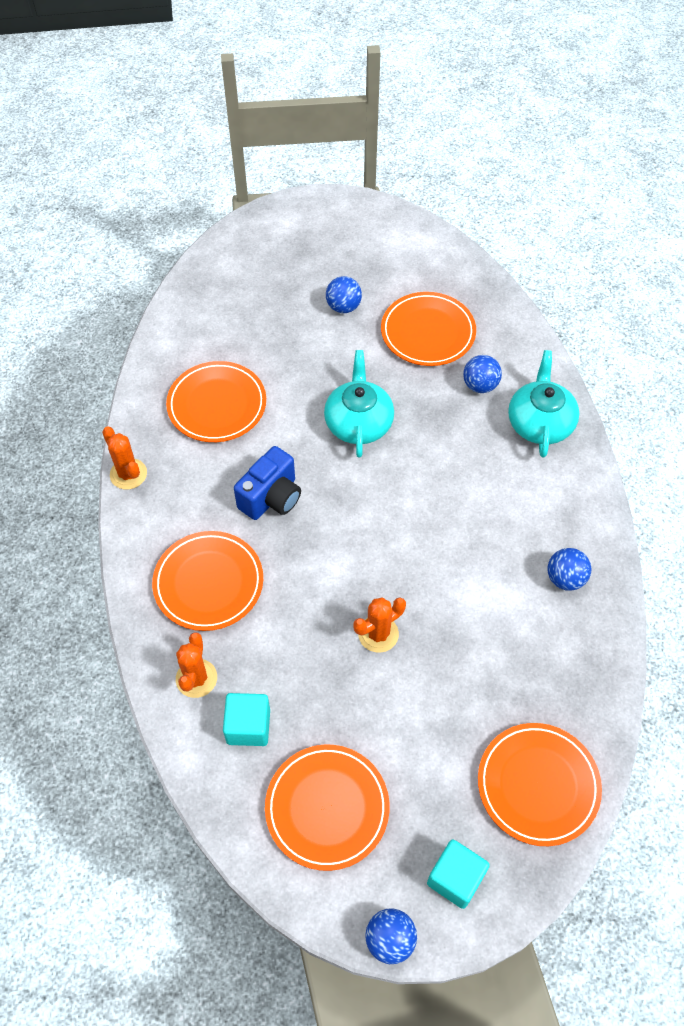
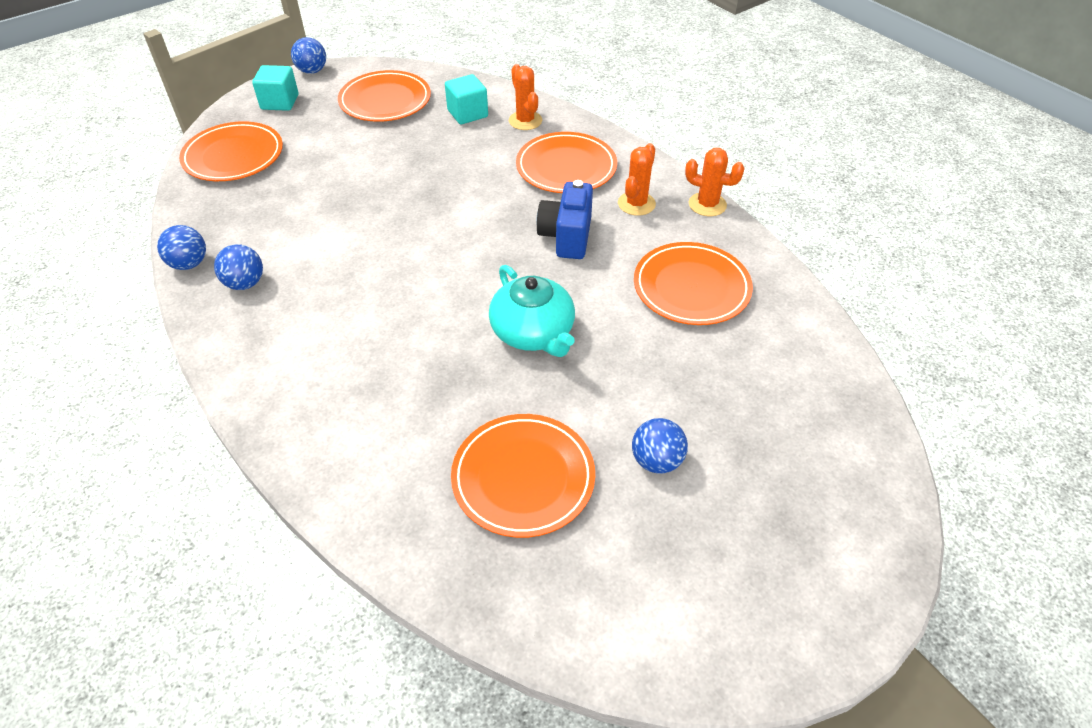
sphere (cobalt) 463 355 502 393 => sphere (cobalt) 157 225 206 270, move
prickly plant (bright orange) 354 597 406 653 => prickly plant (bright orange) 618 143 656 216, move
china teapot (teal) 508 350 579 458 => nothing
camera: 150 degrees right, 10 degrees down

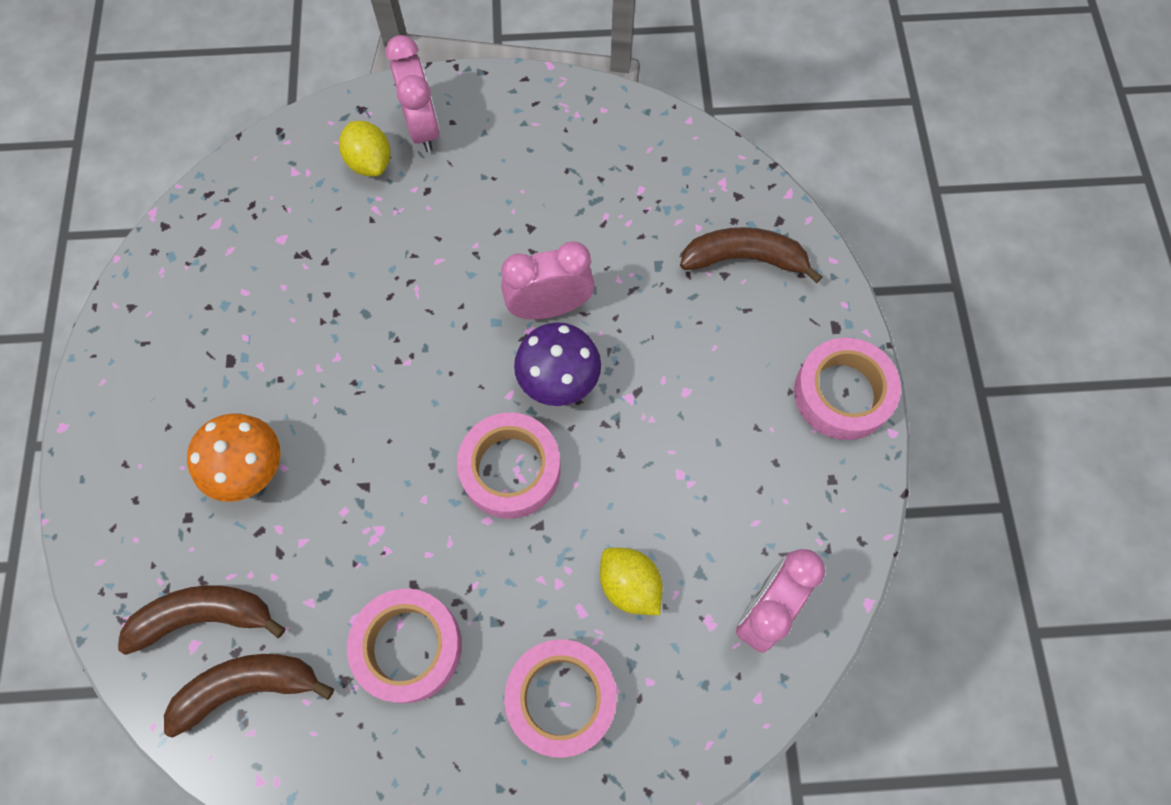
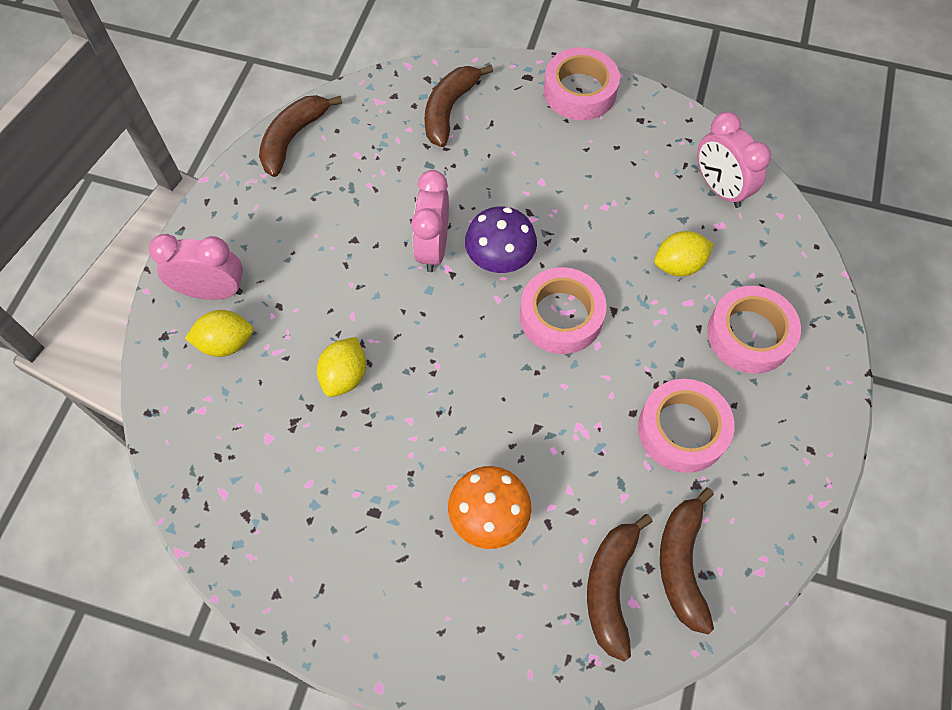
nothing => toy banana (dark brown) 259 95 342 177
nothing => toy lemon (golden) 317 337 366 397
camera: 70 degrees left, 5 degrees down

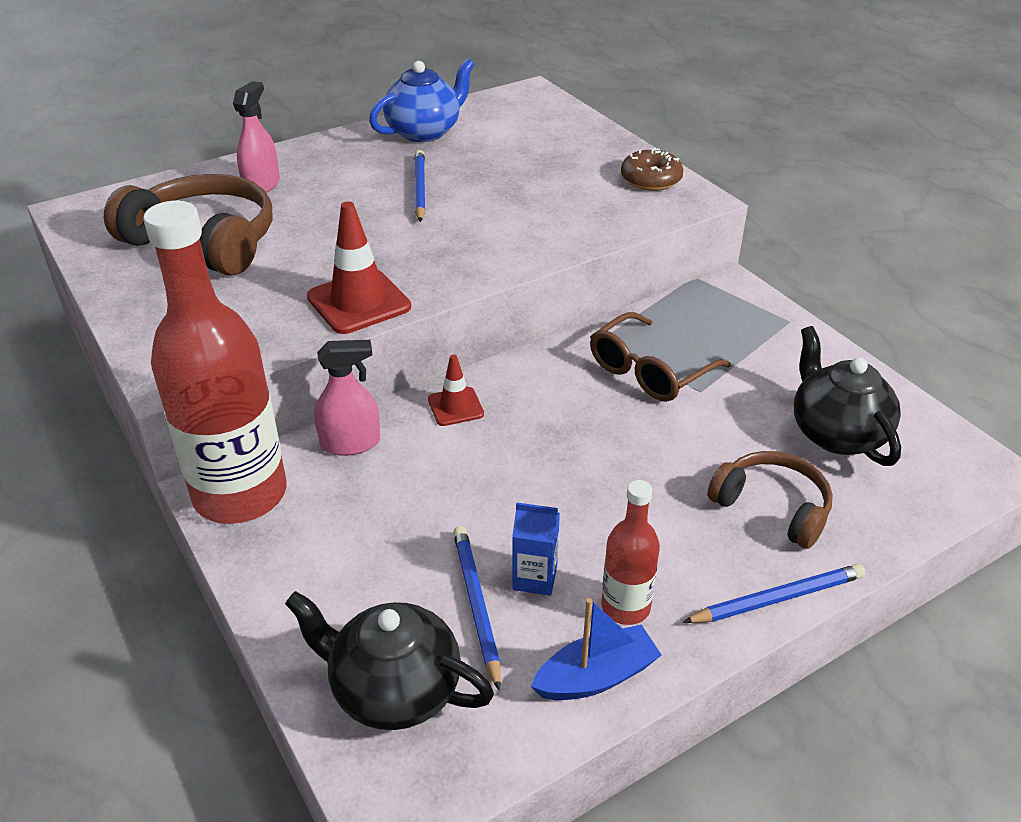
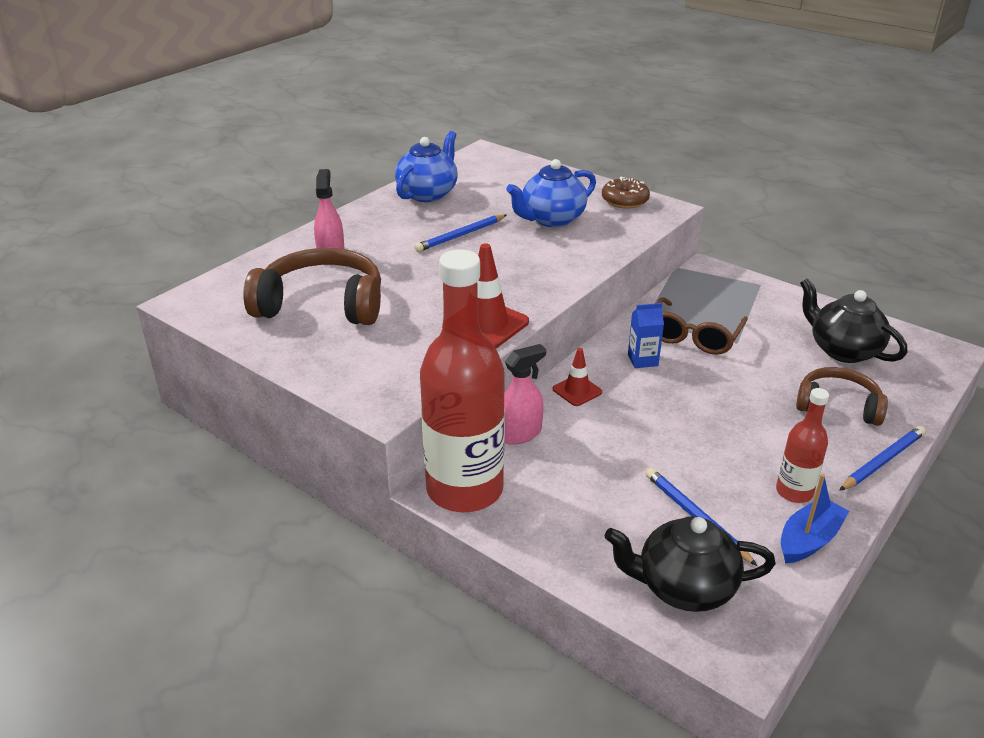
pencil (cobalt) 414 150 425 222 => pencil (cobalt) 414 214 506 252, 105 degrees counterclockwise
nothing => china teapot (cobalt) 506 159 596 227
carton (cobalt) 512 502 560 596 => carton (cobalt) 628 303 664 368, move
camera: 20 degrees left, 5 degrees down

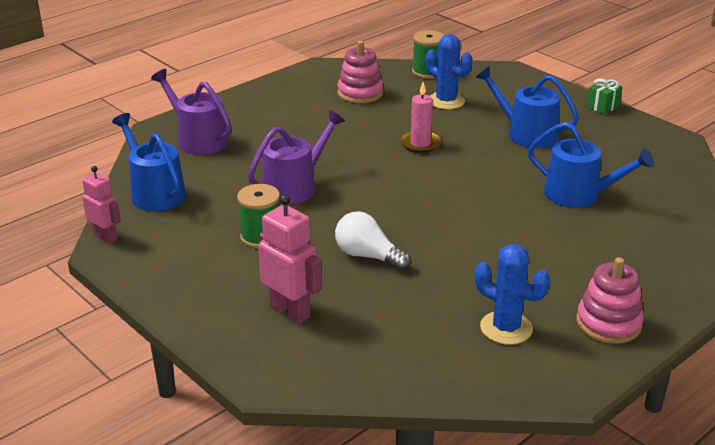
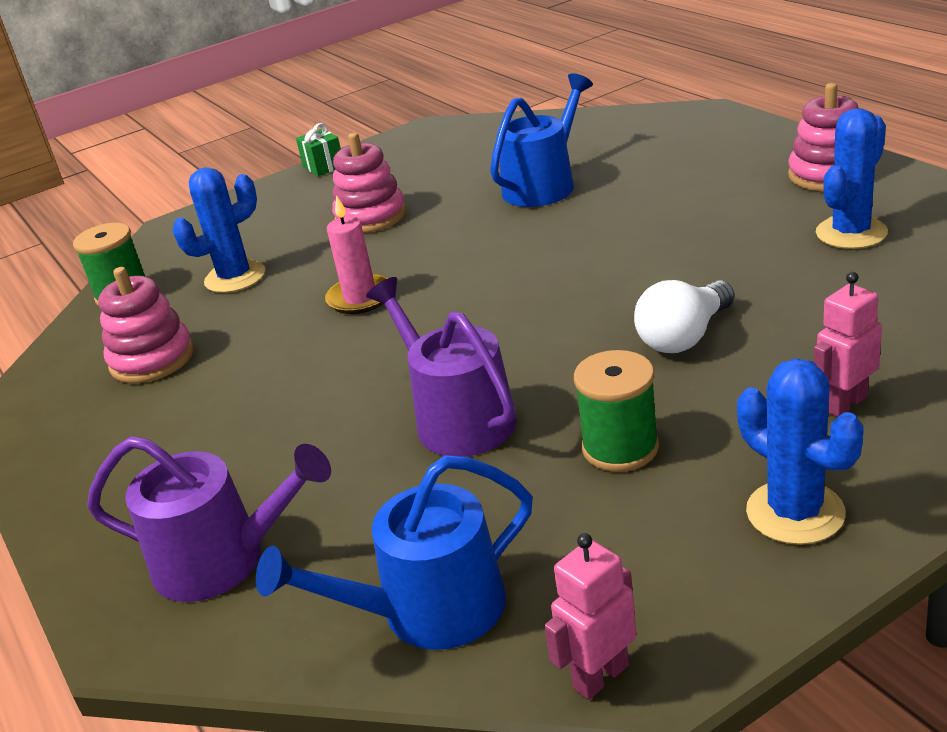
watering can (violet) 151 69 232 155 => watering can (violet) 87 436 331 602, 135 degrees counterclockwise
watering can (cobalt) 475 66 579 148 => ring stacker (pink) 332 133 406 233
nothing => prickly plant (cobalt) 737 358 864 545
robot figure (pink) 258 194 322 324 => robot figure (pink) 814 272 882 417, x0.66
camera: 75 degrees left, 0 degrees up

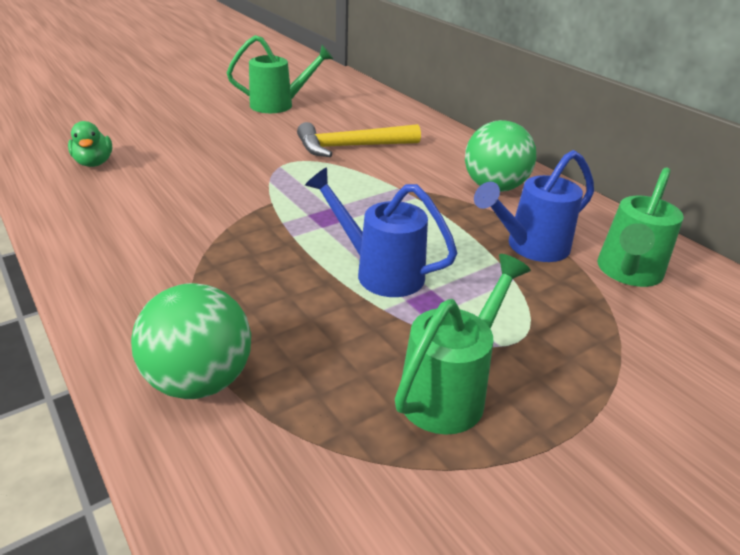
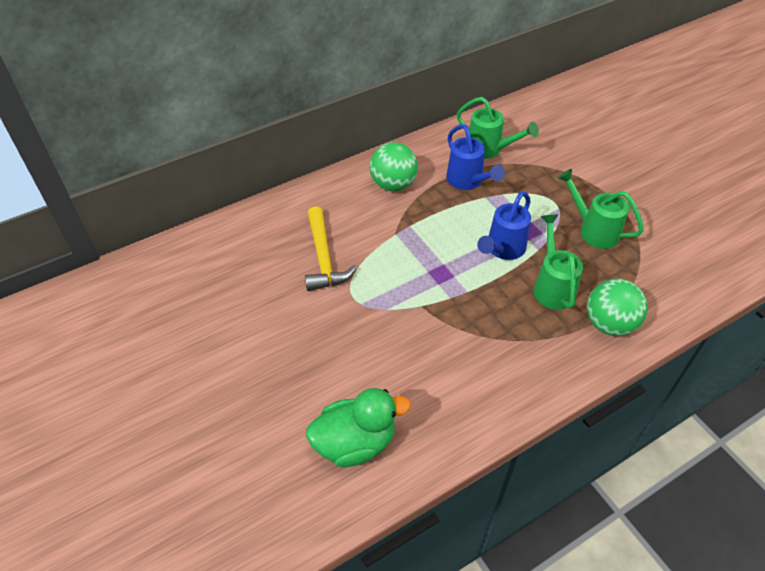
rubber duck (emerald) 68 121 112 167 => rubber duck (emerald) 306 388 411 467, x1.74
watering can (emerald) 227 35 333 113 => watering can (emerald) 533 214 583 310, move
camera: 85 degrees left, 15 degrees up

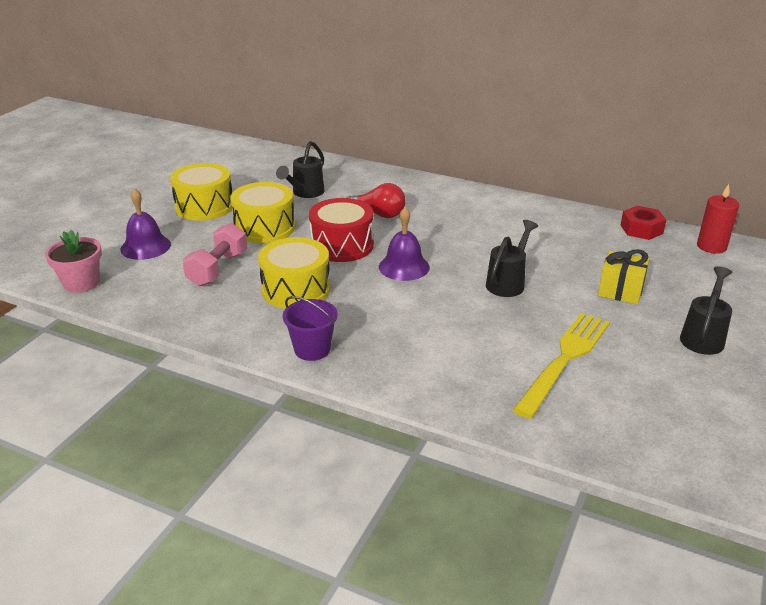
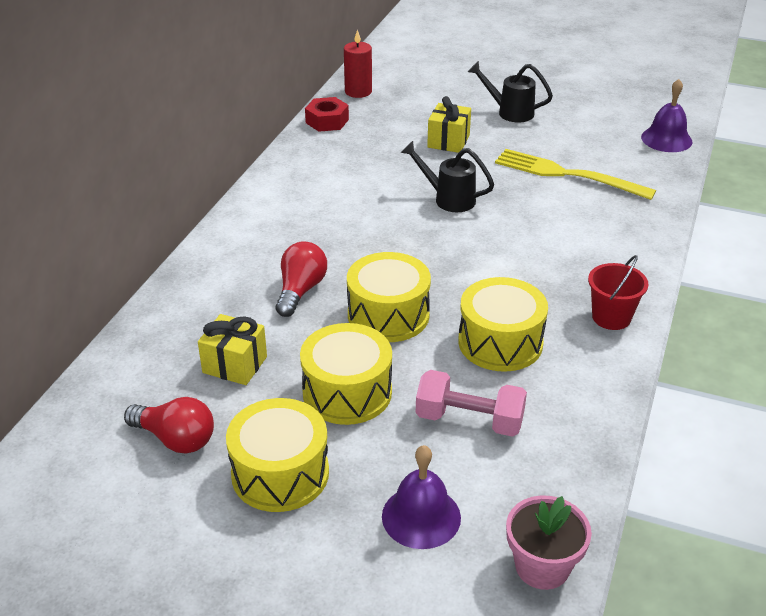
nothing => lightbulb (crimson) 124 397 214 454
watering can (ebony) 276 141 325 198 => gift (golden) 198 314 267 385
toy drum (crimson) 309 198 374 262 => toy drum (golden) 347 252 431 342
sand bucket (violet) 282 296 338 361 => sand bucket (crimson) 588 255 648 330
bell (violet) 379 207 430 281 => bell (violet) 641 79 693 152, move
camera: 95 degrees left, 5 degrees up

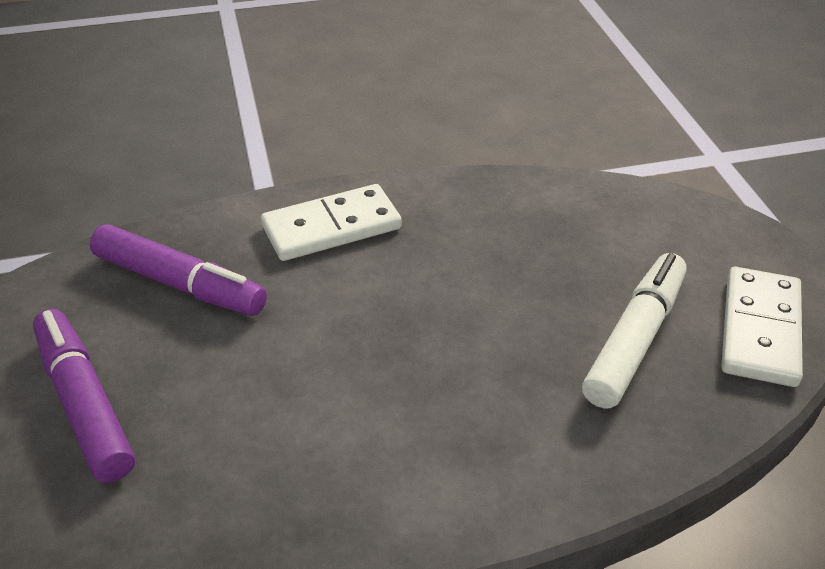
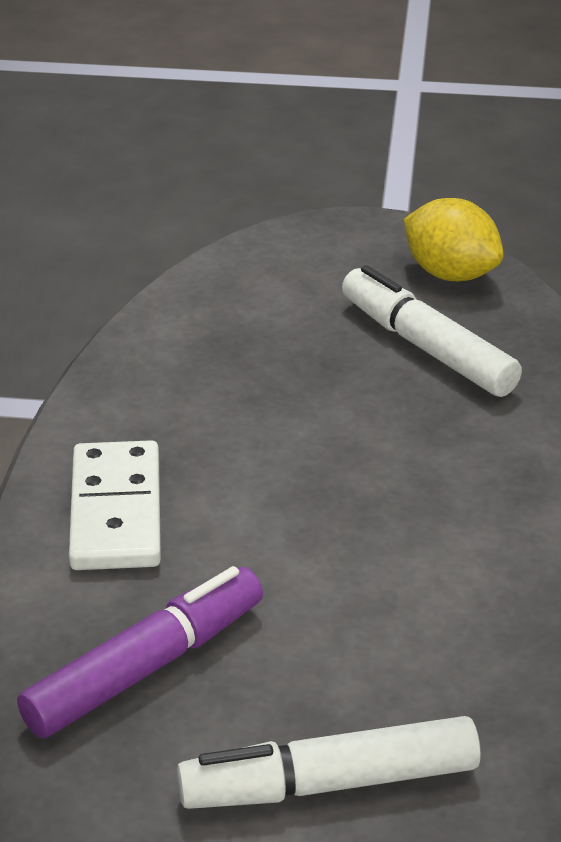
marker (violet) 33 309 135 483 => marker (white) 177 716 481 809
domino piece (white) 721 267 803 387 => toy lemon (golden) 404 198 504 281
camera: 70 degrees left, 5 degrees down

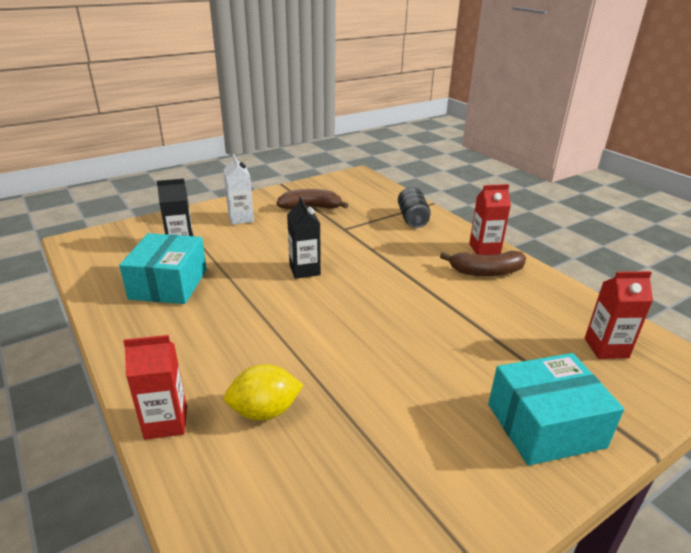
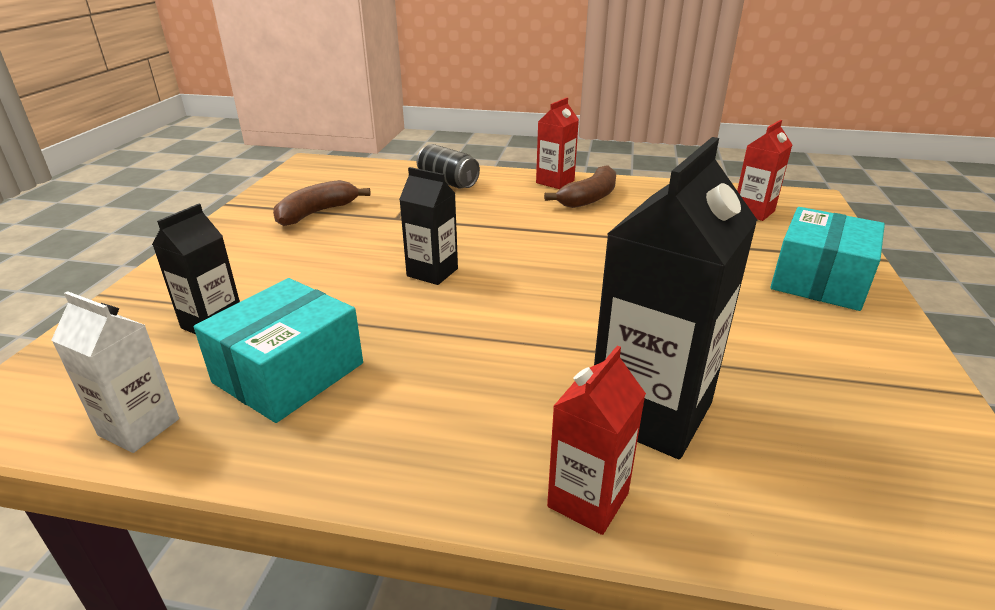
carton (white) 223 154 254 225 => carton (white) 51 291 179 453, move
box (teal) 119 233 207 304 => box (teal) 194 278 363 423, 75 degrees clockwise
toy lemon (golden) 224 364 303 421 => carton (ebony) 594 137 757 459
camera: 45 degrees left, 0 degrees up

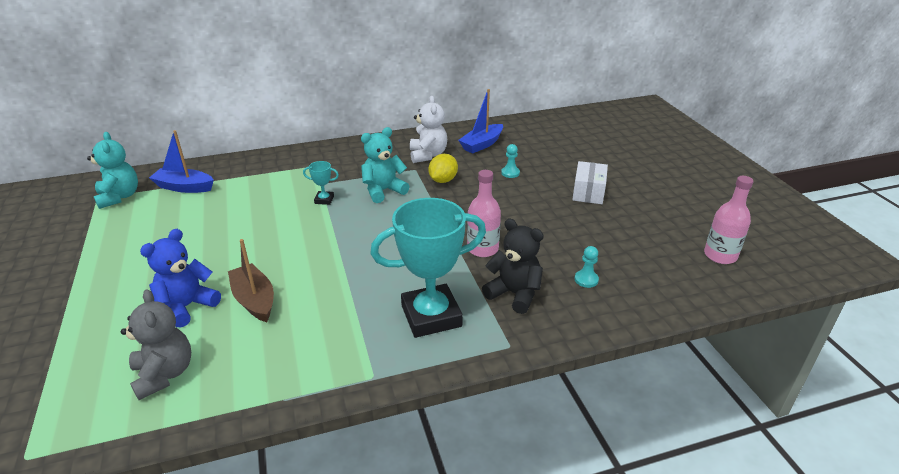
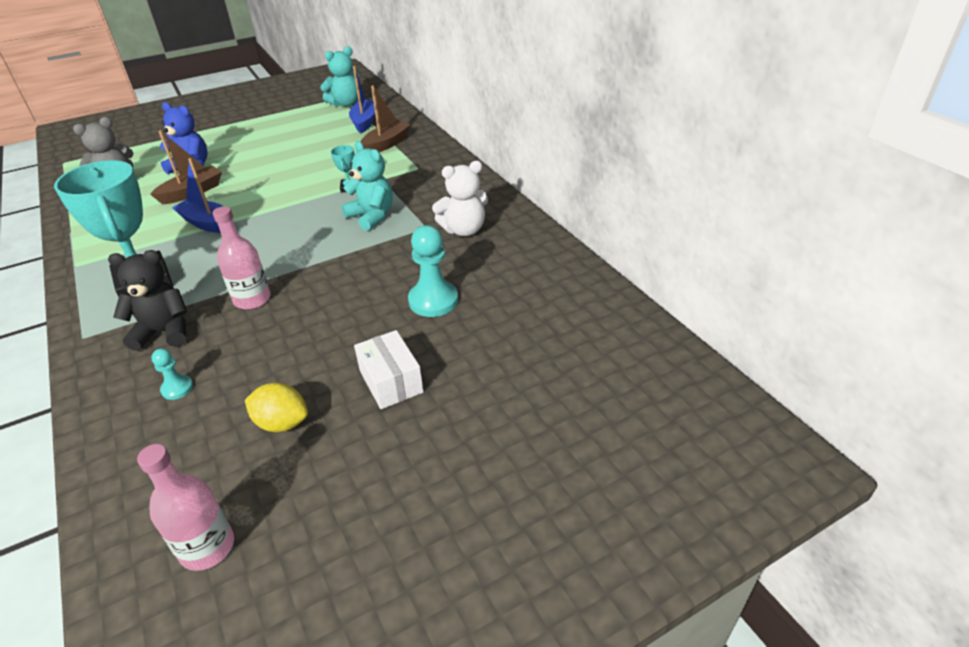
teddy bear (ebony) 482 219 544 314 => teddy bear (ebony) 108 250 187 351, 120 degrees counterclockwise
toy boat (cobalt) 458 89 503 154 => toy boat (cobalt) 172 158 223 233, move
toy lemon (golden) 428 154 458 183 => toy lemon (golden) 245 383 308 432, move
box (white) 572 161 608 204 => box (white) 354 330 424 409, 60 degrees clockwise
nothing => toy boat (dark brown) 360 85 411 152
chess pawn (teal) 501 144 520 178 => chess pawn (teal) 408 225 458 317, x1.89
camera: 80 degrees right, 5 degrees up

